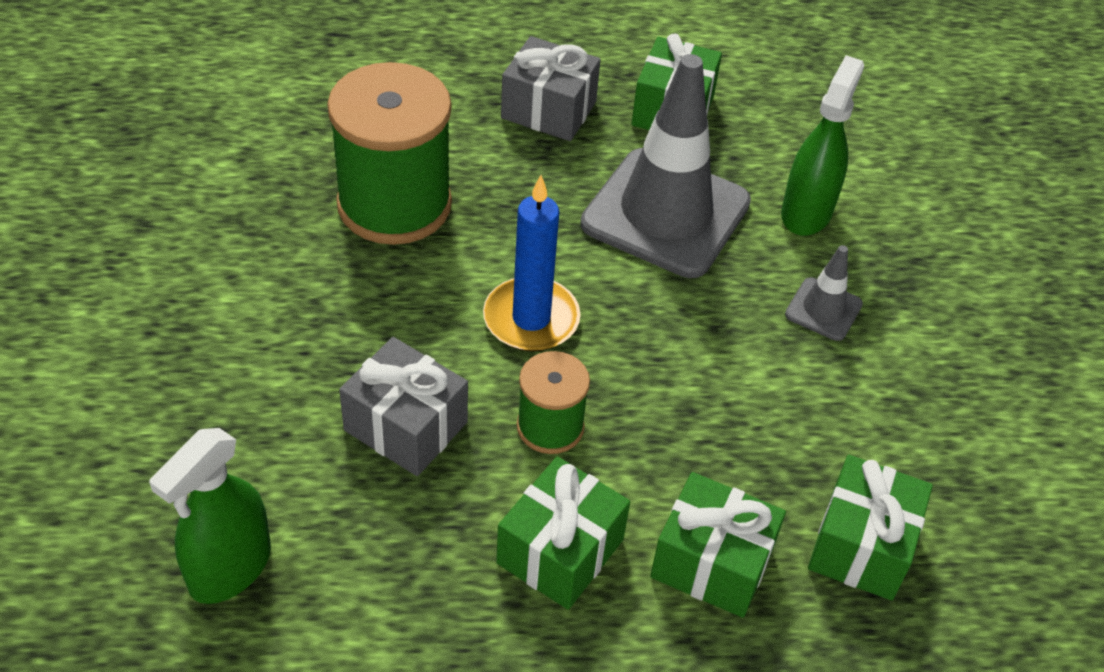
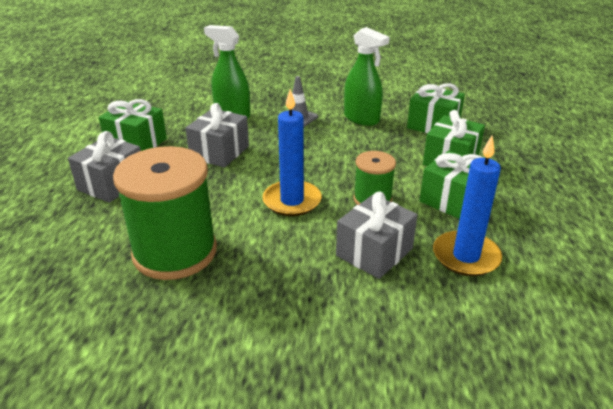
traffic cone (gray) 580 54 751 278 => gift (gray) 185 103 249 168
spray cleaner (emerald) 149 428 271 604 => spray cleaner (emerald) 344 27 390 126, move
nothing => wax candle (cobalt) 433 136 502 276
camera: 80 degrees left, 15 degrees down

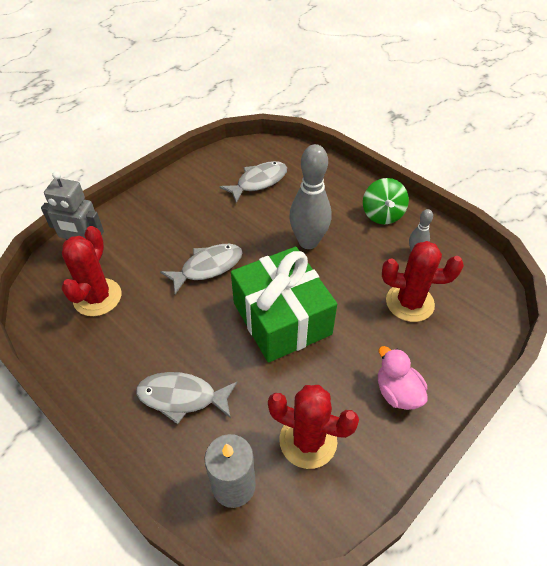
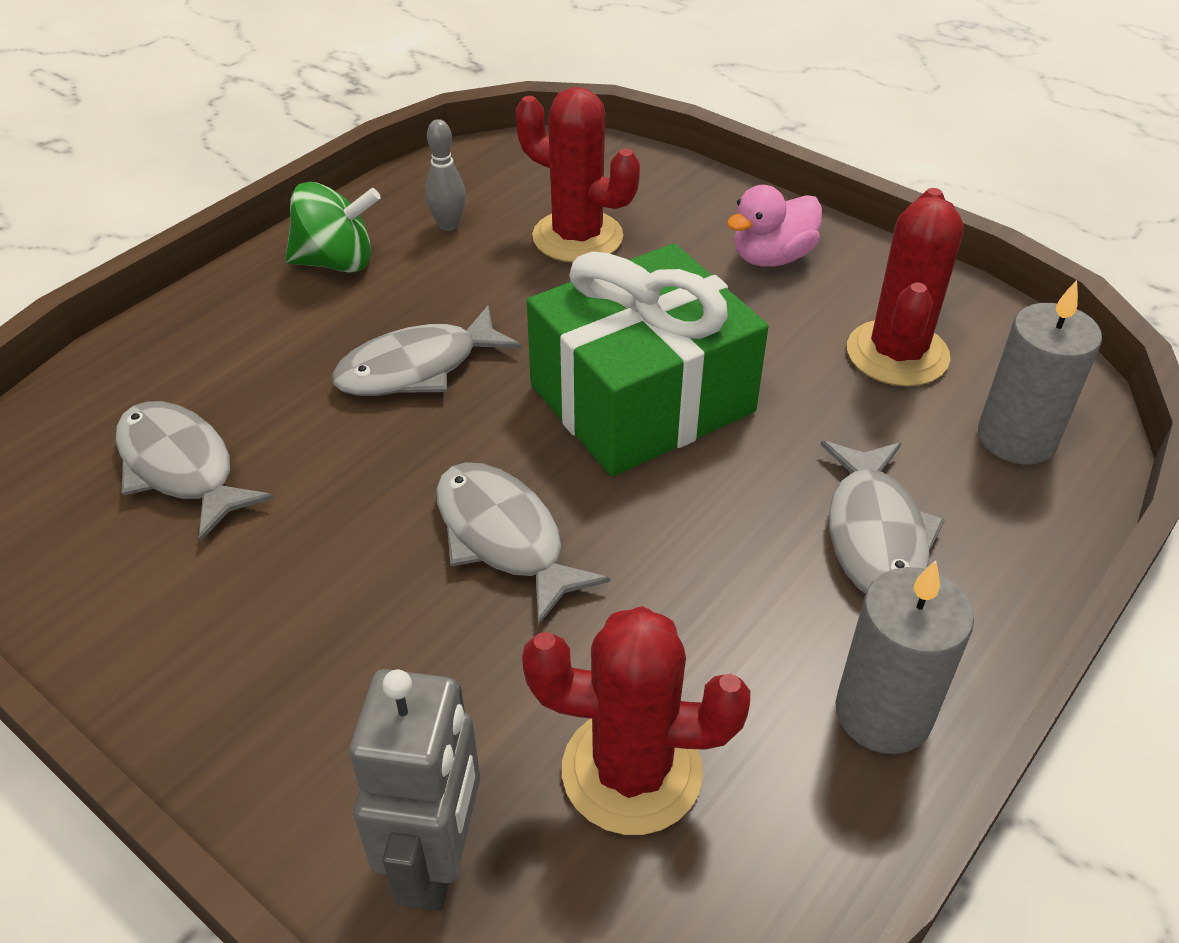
bowling pin (gray) 289 144 331 249 => fish figure (gray) 332 305 521 396
prickly plant (crimson) 382 241 464 322 => prickly plant (crimson) 516 87 640 263, 60 degrees counterclockwise
nothing => wax candle (gray) 835 560 974 754
camera: 95 degrees left, 5 degrees down

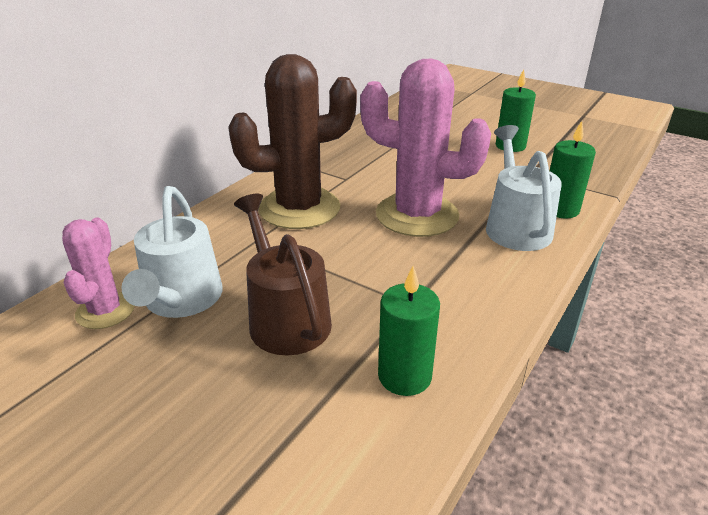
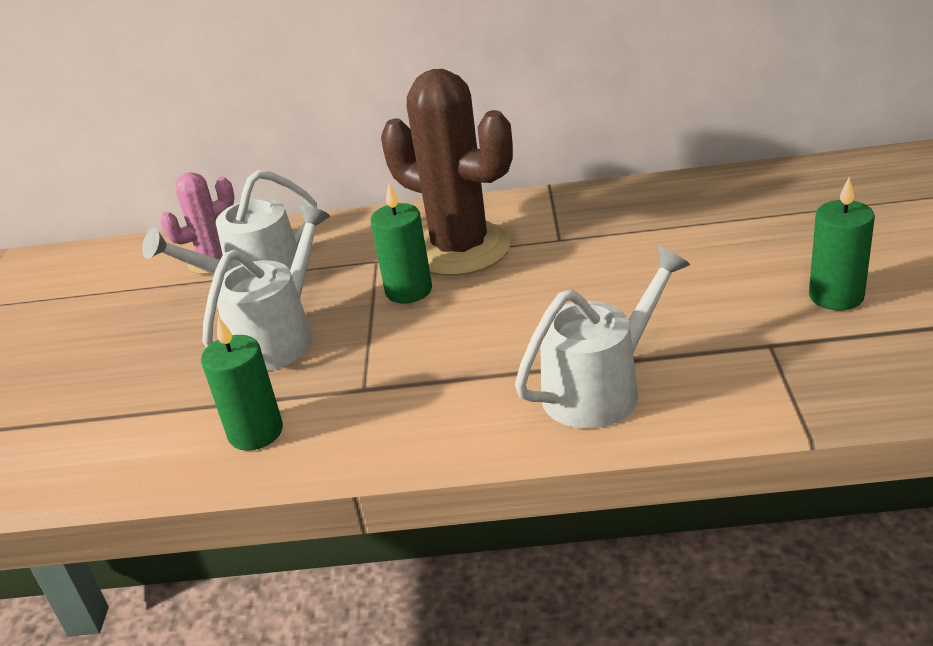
watering can (dark brown) 234 193 332 355 => watering can (white) 202 205 330 371
wax candle (emerald) 550 121 596 218 => wax candle (emerald) 371 183 432 303, move
prickly plant (pink) 360 59 491 237 => nothing
camera: 60 degrees right, 0 degrees up

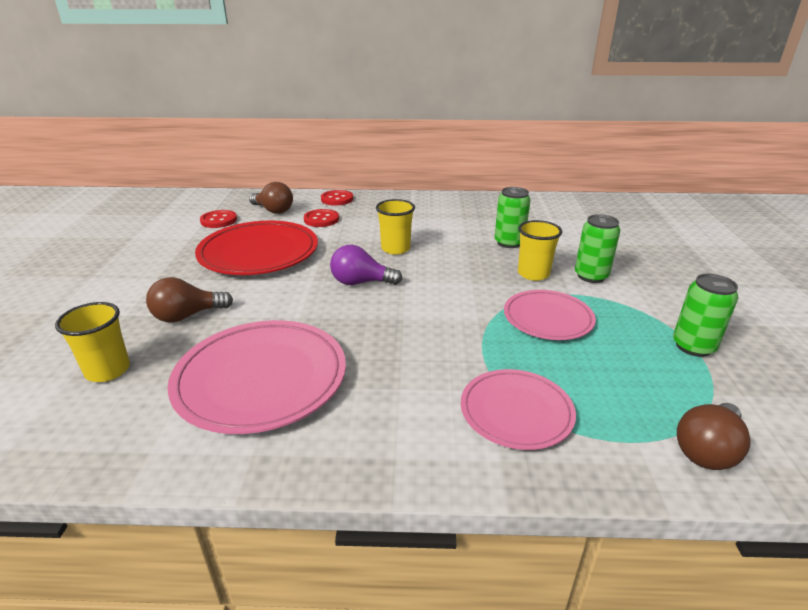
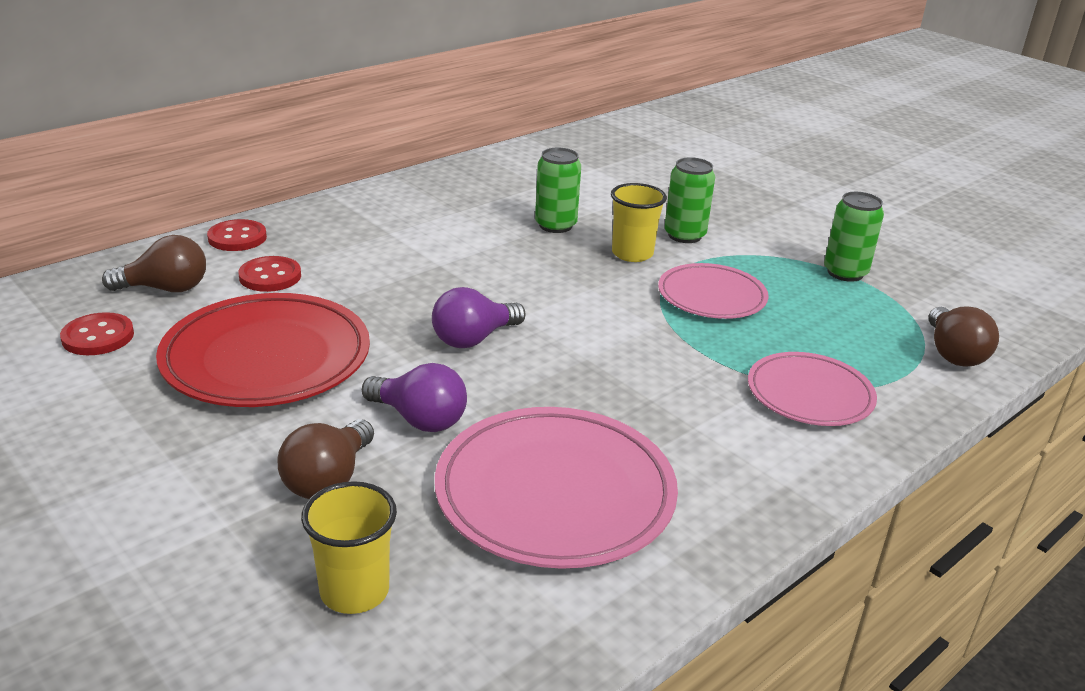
nothing => lightbulb (violet) 362 363 467 432
tumbler (golden) 376 199 415 255 => nothing
camera: 45 degrees left, 0 degrees up

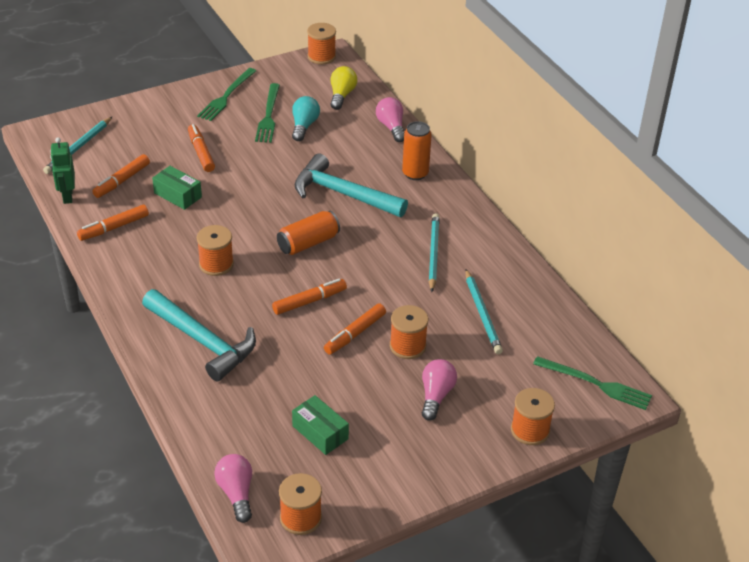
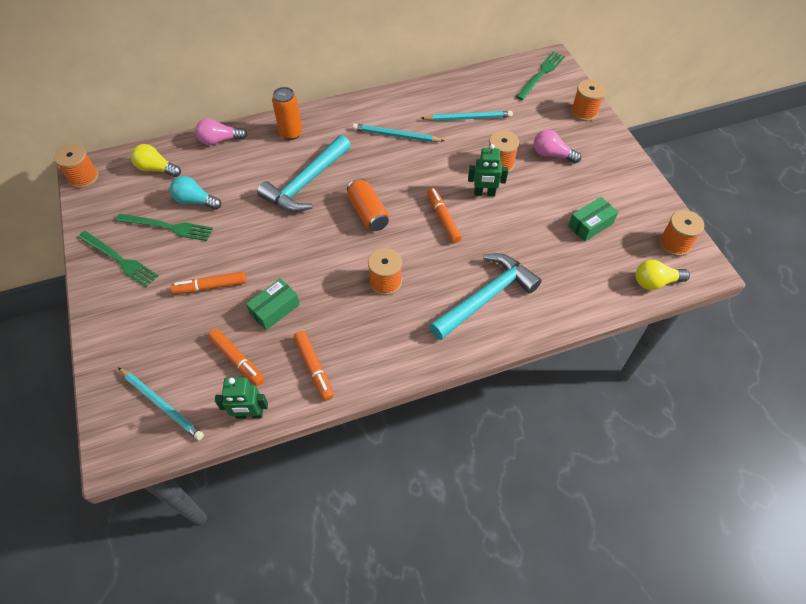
marker (bright orange) 324 303 386 355 => robot figure (emerald) 468 144 508 197
lightbulb (pink) 214 454 252 523 => lightbulb (golden) 636 260 690 290
camera: 80 degrees left, 15 degrees up

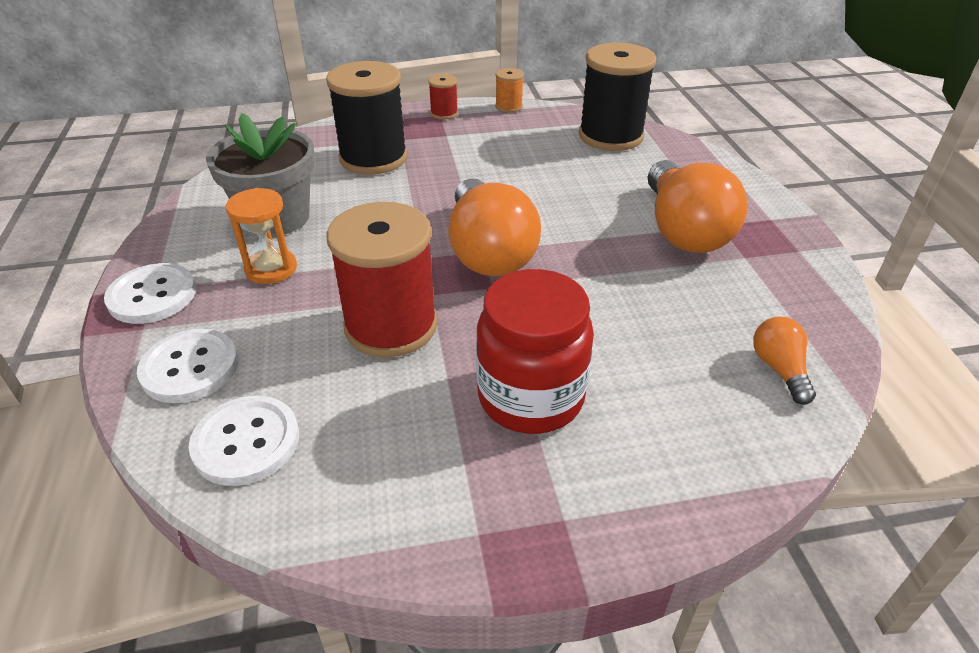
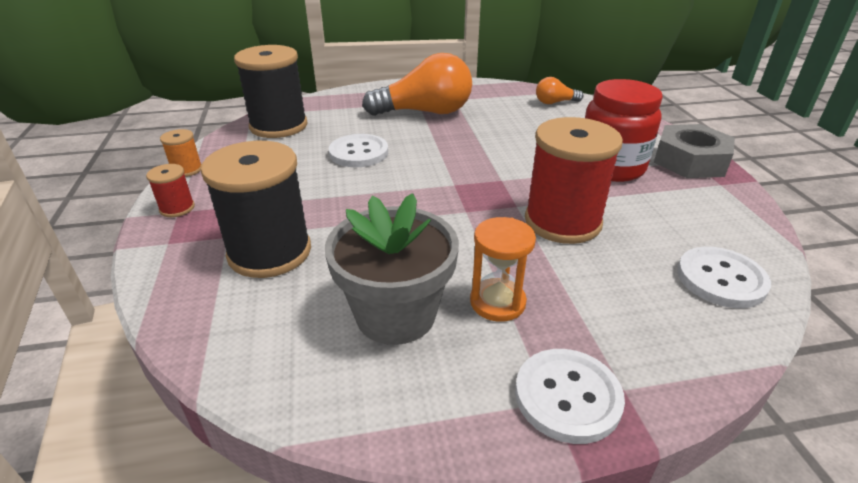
sewing button (white) 137 329 239 403 => sewing button (white) 329 134 388 167, move
nothing => hex nut (gray) 654 124 735 178
lightbulb (bright orange) 448 178 541 277 => nothing
camera: 90 degrees left, 5 degrees down

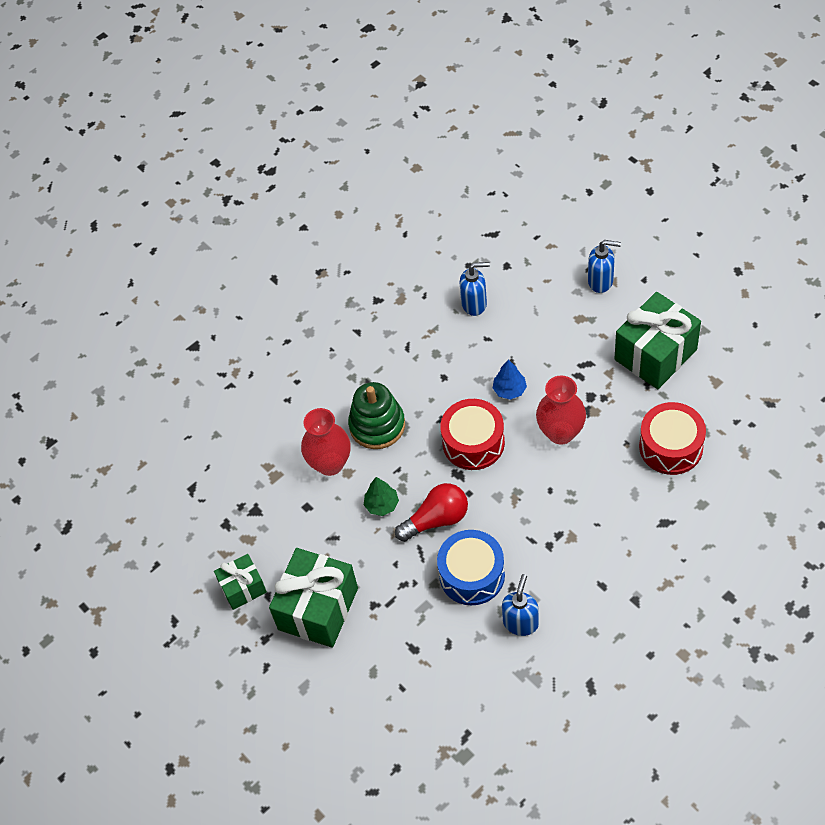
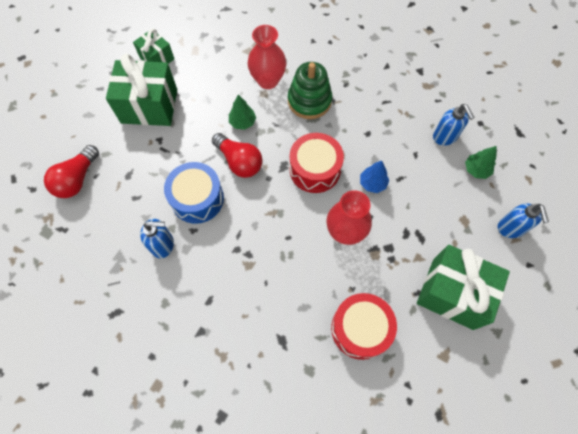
nothing => lightbulb (crimson) 44 145 99 198
nothing => tree (emerald) 465 146 497 179
camera: 65 degrees right, 10 degrees up

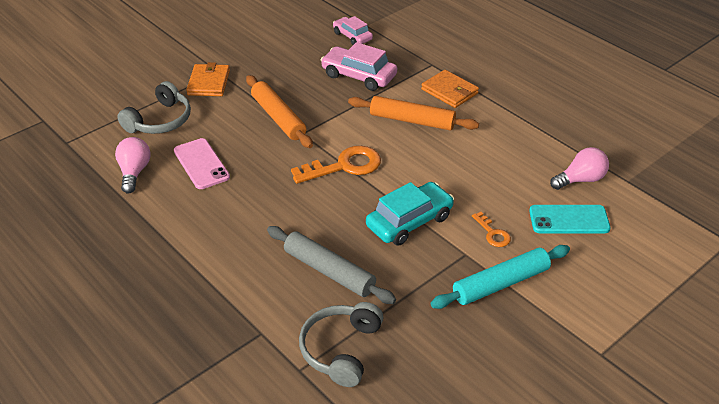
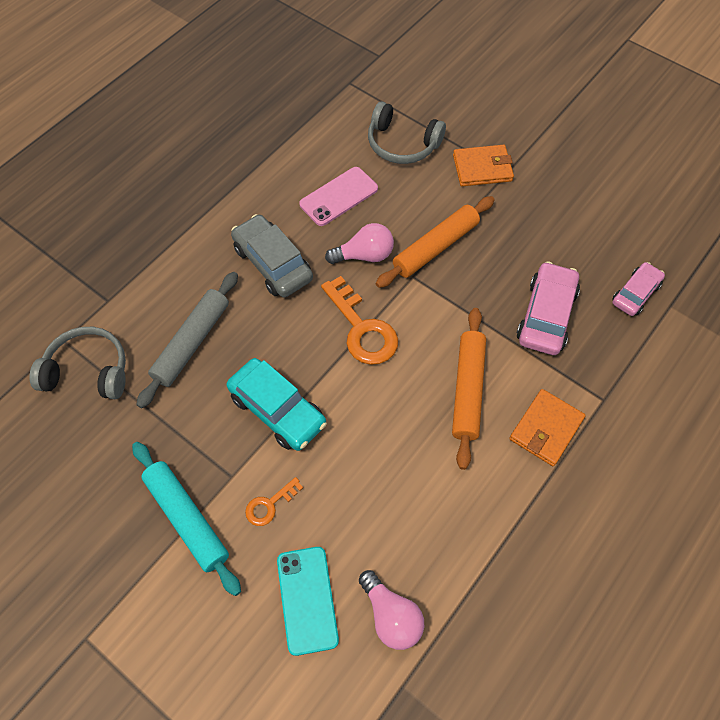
nothing => automobile (gray) 231 214 313 297
lightbulb (pink) 115 137 151 193 => lightbulb (pink) 325 223 394 264, move
camera: 80 degrees right, 20 degrees up

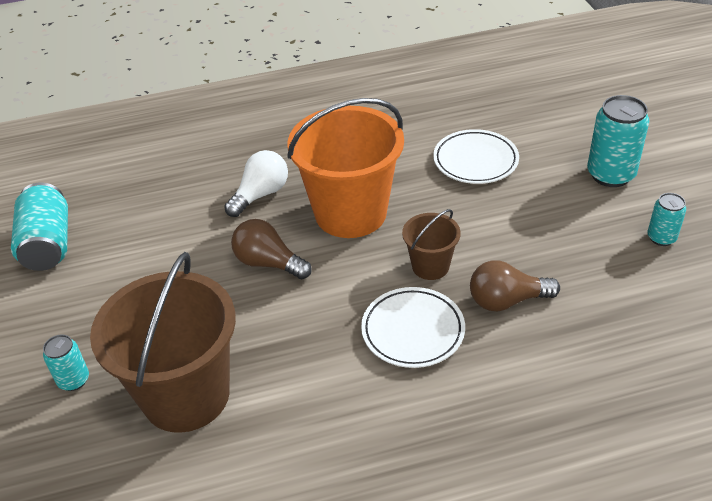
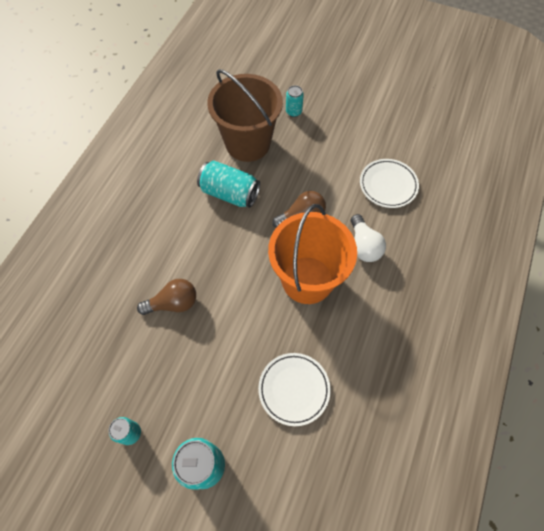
lightbulb (dark brown) 470 261 560 311 => lightbulb (dark brown) 137 279 196 315, 45 degrees clockwise
can (teal) 11 182 68 271 => can (teal) 197 160 260 208, move
plate (white) 361 287 465 368 => plate (white) 360 159 419 208, move
sand bucket (dark brown) 402 209 461 280 => nothing
camera: 125 degrees right, 20 degrees up

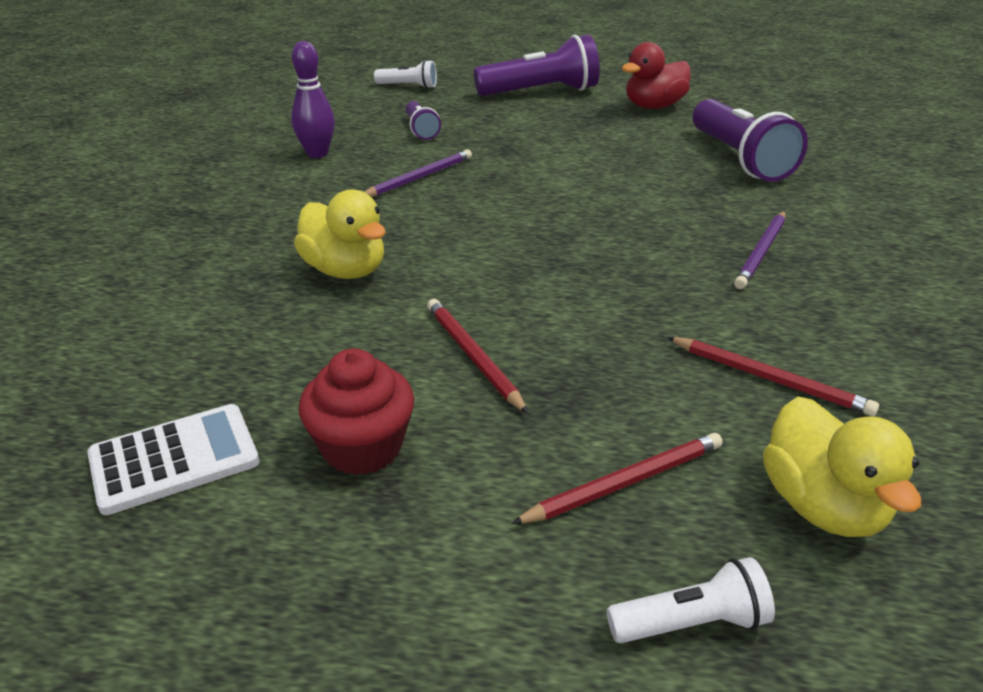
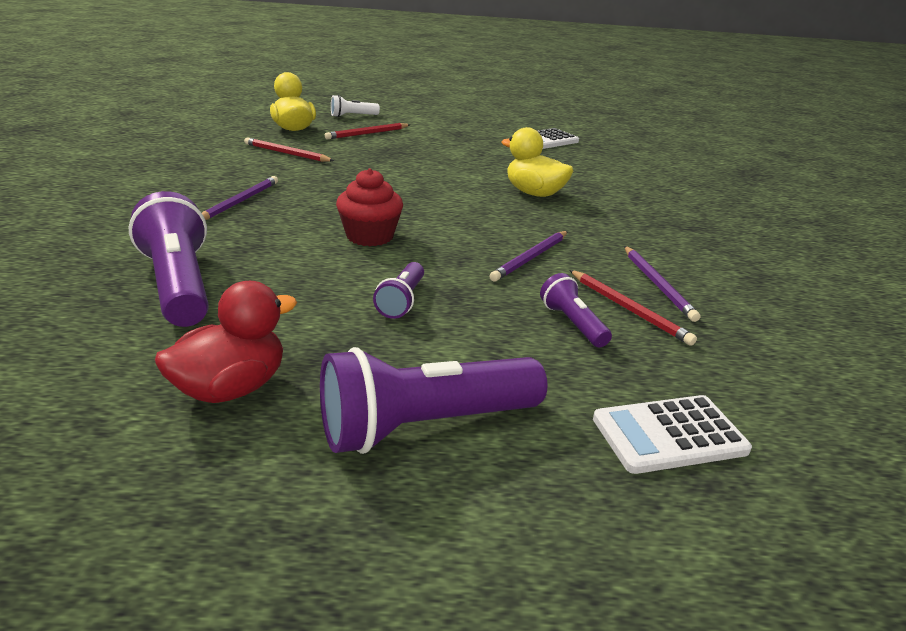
muffin (crimson) 299 349 414 475 => muffin (crimson) 336 168 403 246, move
nothing => flashlight (violet) 373 262 424 319
pencil (crimson) 427 299 528 414 => pencil (crimson) 570 270 697 346, move
flashlight (white) 374 60 437 89 => calculator (white) 593 395 752 474
bowling pin (violet) 291 41 335 158 => pencil (violet) 624 246 700 322
camera: 170 degrees right, 5 degrees down

